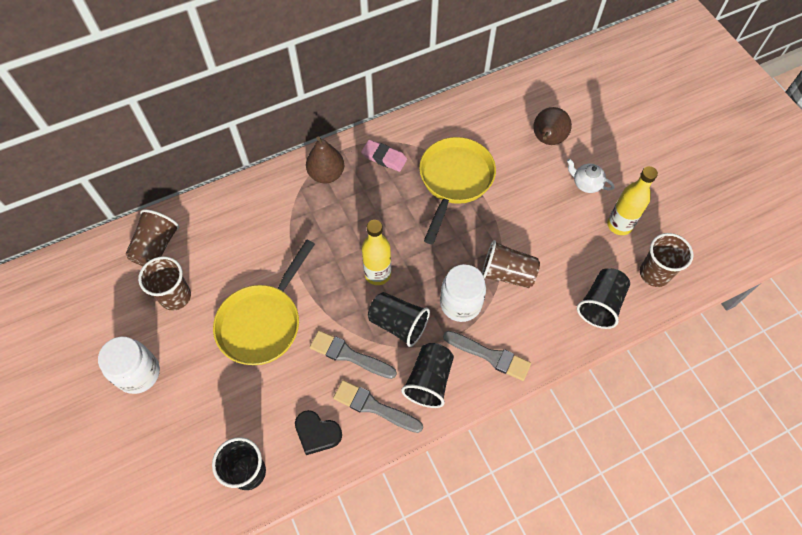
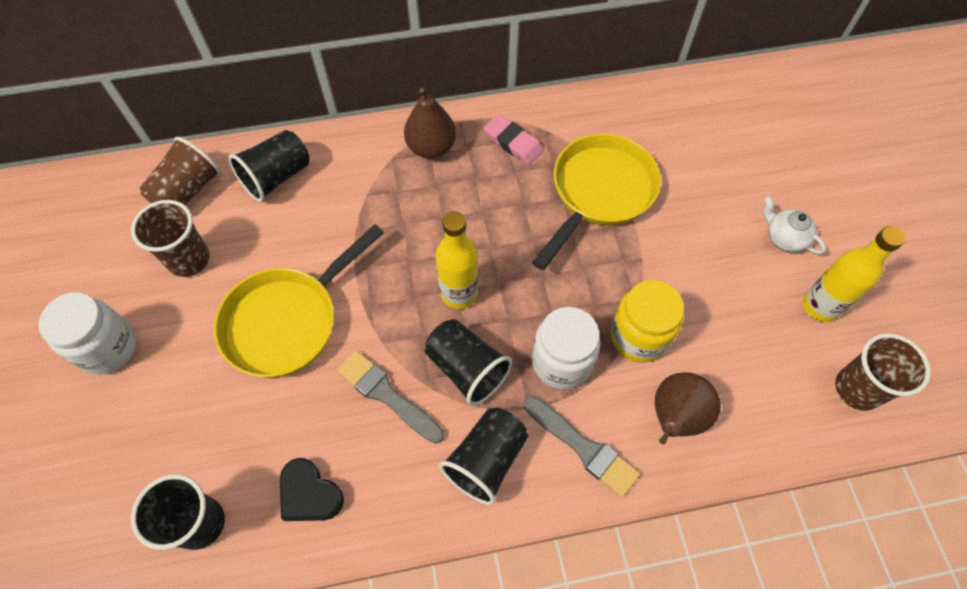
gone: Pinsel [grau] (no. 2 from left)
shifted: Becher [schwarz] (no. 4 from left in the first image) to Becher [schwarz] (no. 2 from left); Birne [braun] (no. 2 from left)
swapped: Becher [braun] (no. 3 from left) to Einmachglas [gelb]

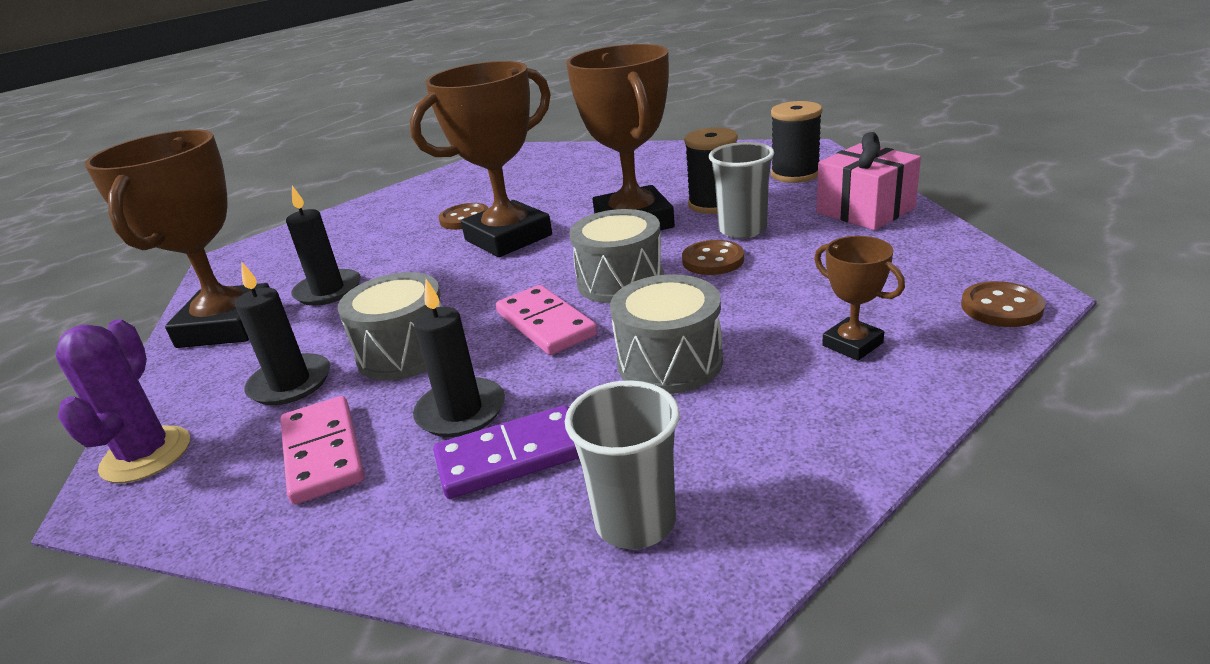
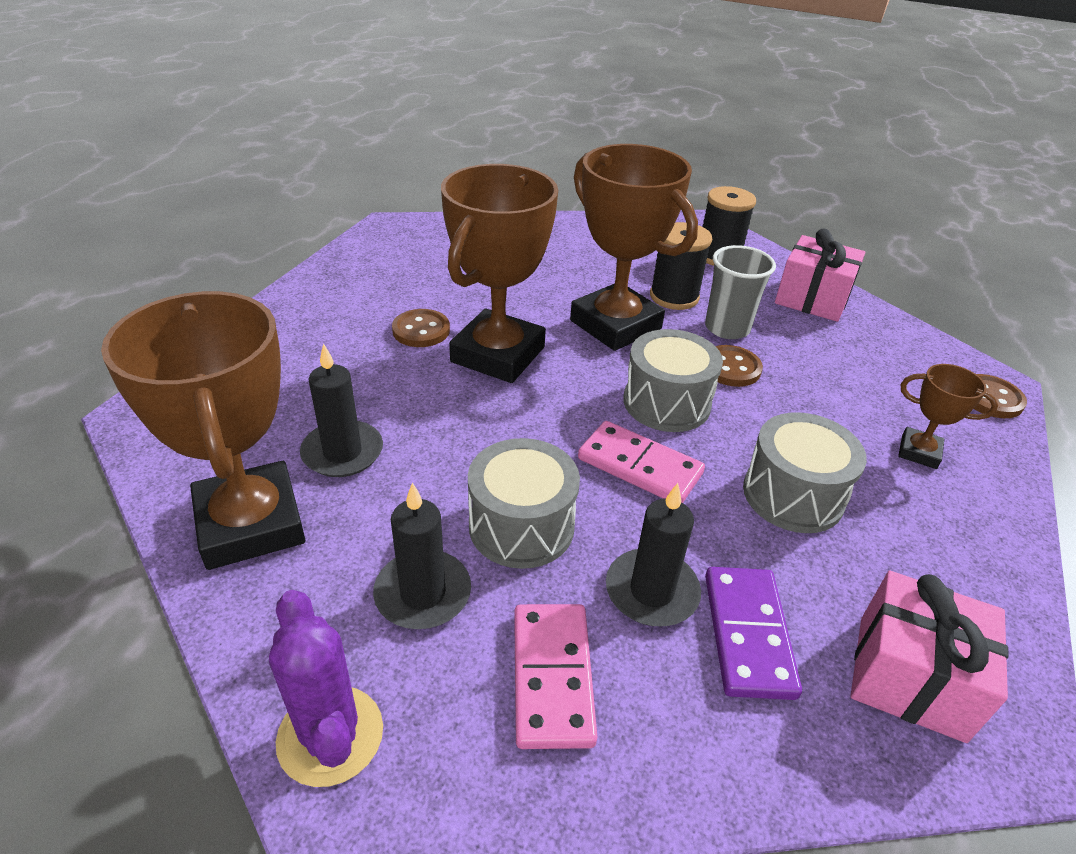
swapped: Becher [grau] (no. 1 from left) to Geschenk [rosa] (no. 2 from left)
rotated: Dominostein [rosa] (no. 1 from left) 45 degrees clockwise; Dominostein [lila] 45 degrees counterclockwise

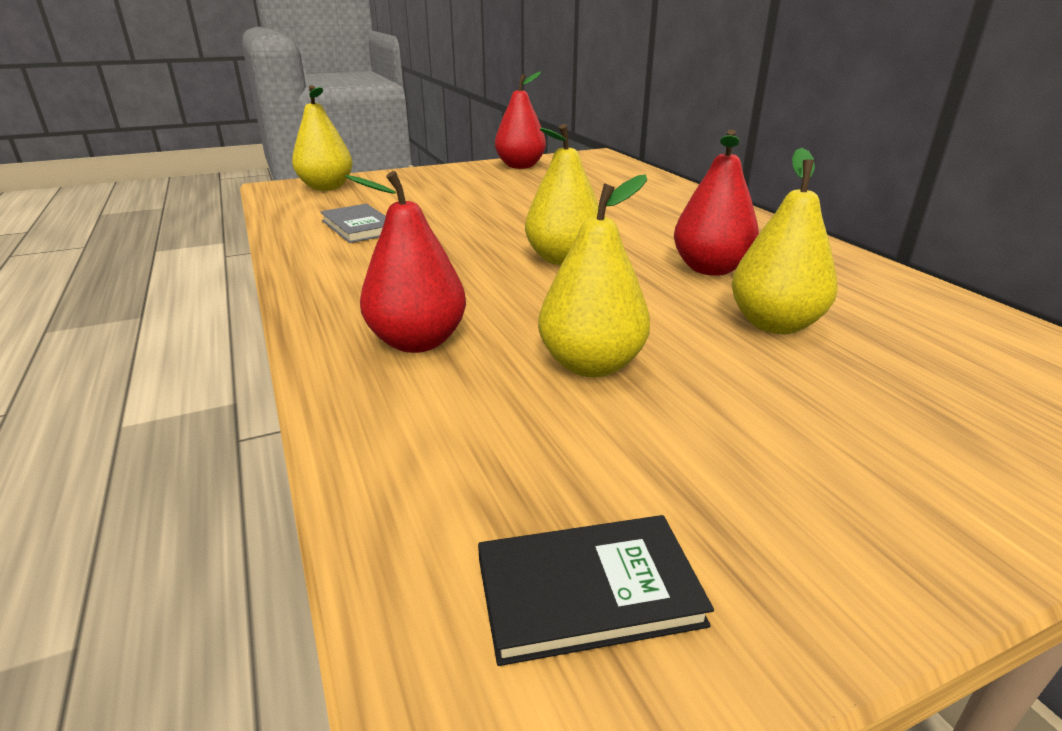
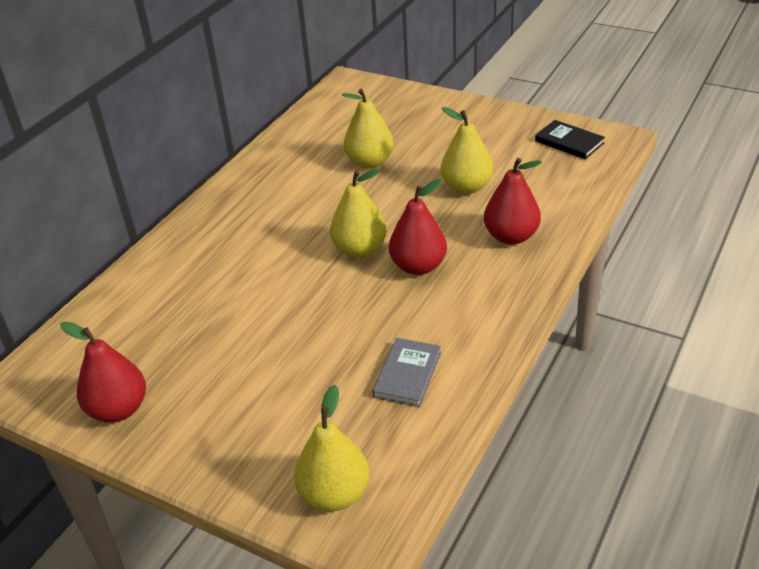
shifted: Birne [rot] (no. 3 from left in the first image) to Birne [rot] (no. 2 from left)

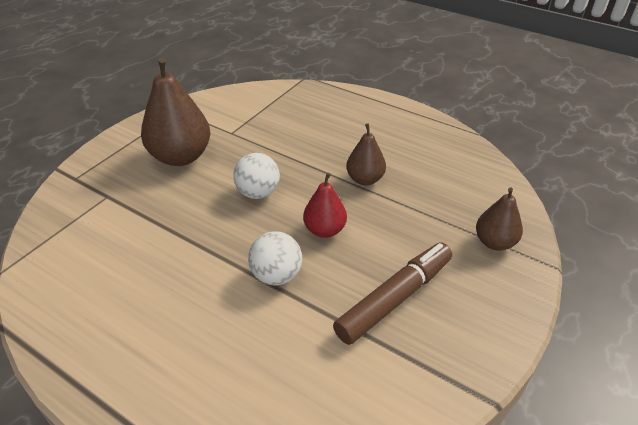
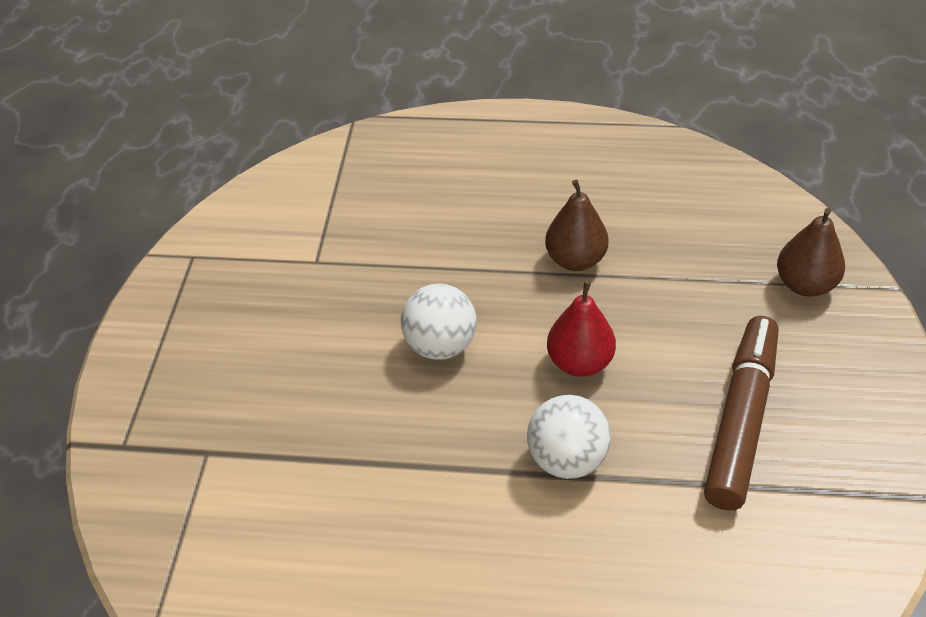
gone: Birne [braun] (no. 1 from left)

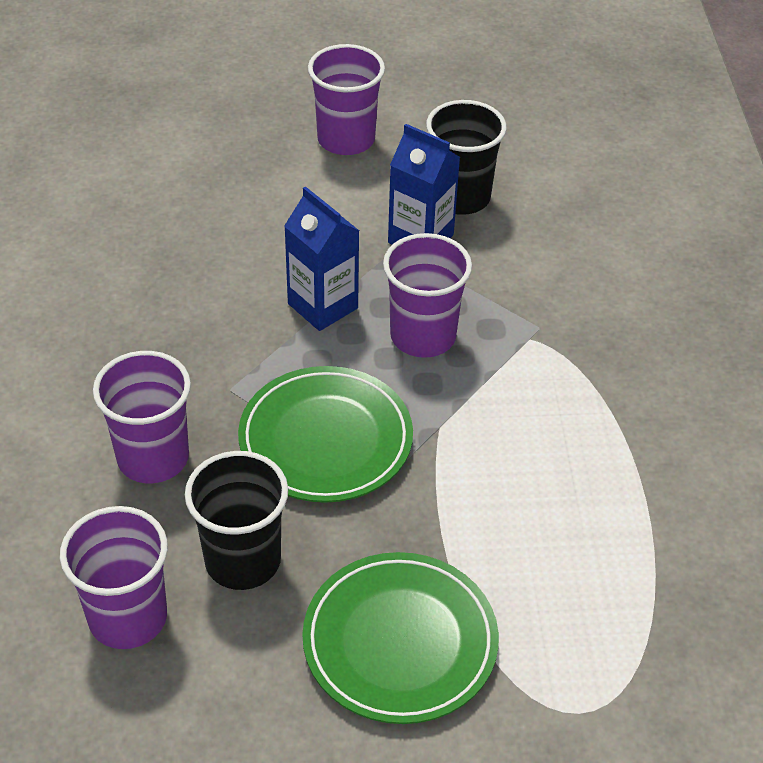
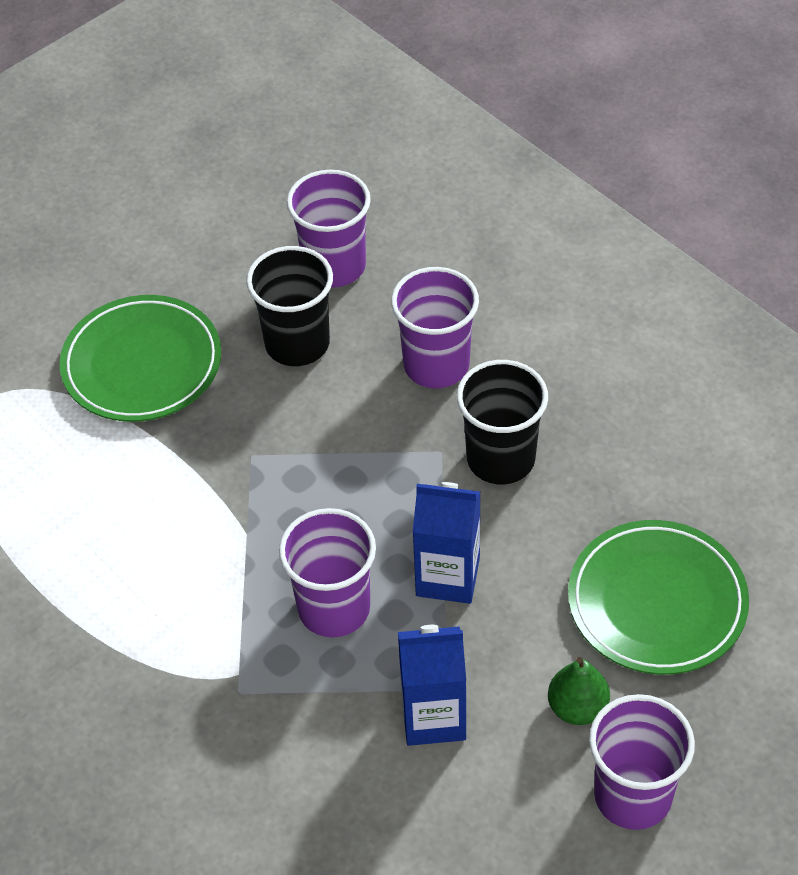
new: Birne [grün]
shifted: Becher [schwarz] (no. 2 from left); Teller [grün] (no. 1 from left in the first image) to Teller [grün] (no. 2 from left)

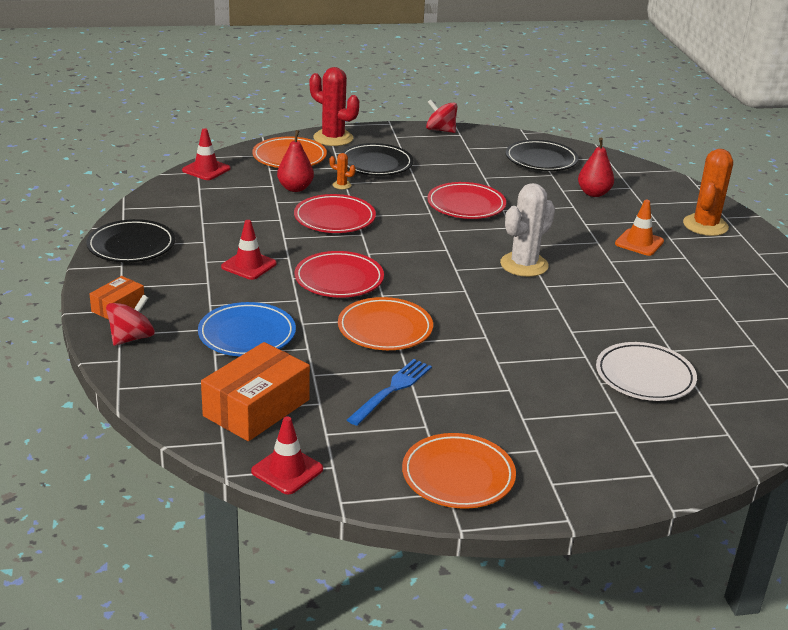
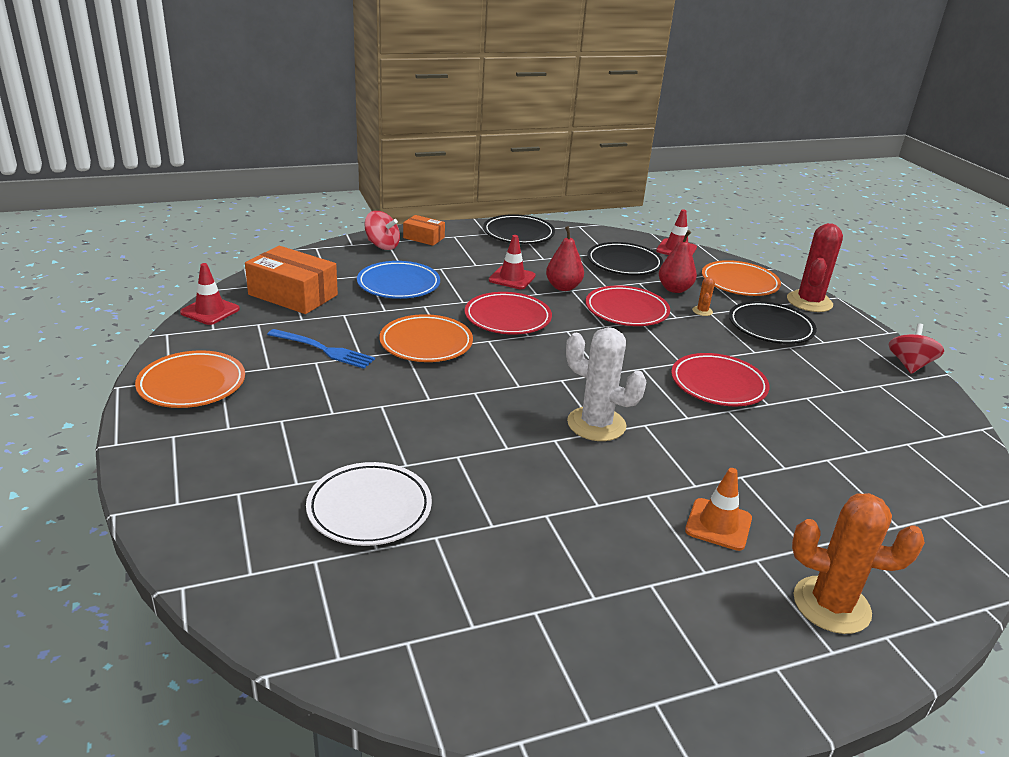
shifted: Birne [rot] (no. 2 from left in the first image) to Birne [rot] (no. 1 from left); Teller [schwarz] (no. 3 from left in the first image) to Teller [schwarz] (no. 2 from left)

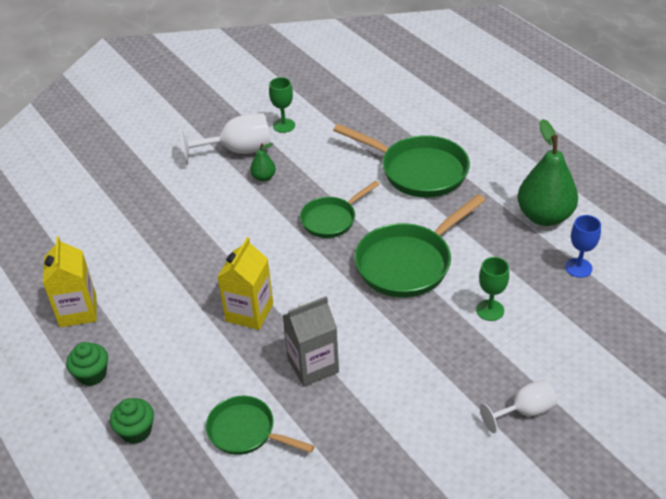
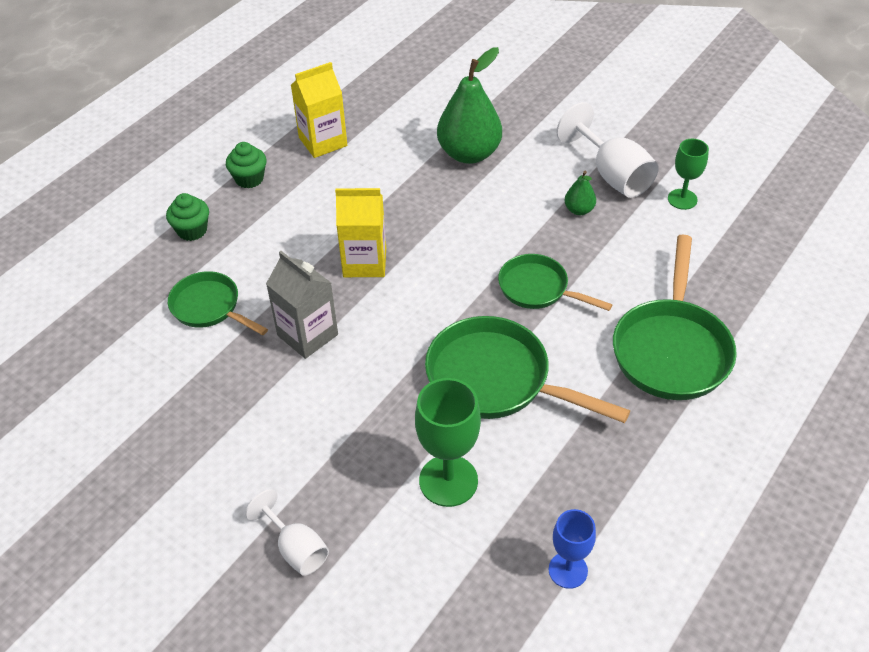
shifted: Birne [grün] (no. 2 from left in the first image) to Birne [grün] (no. 1 from left)
rotated: Pfanne [grün] (no. 1 from left) 60 degrees counterclockwise
scaled: Kelch [grün] (no. 2 from left in the first image) x1.61

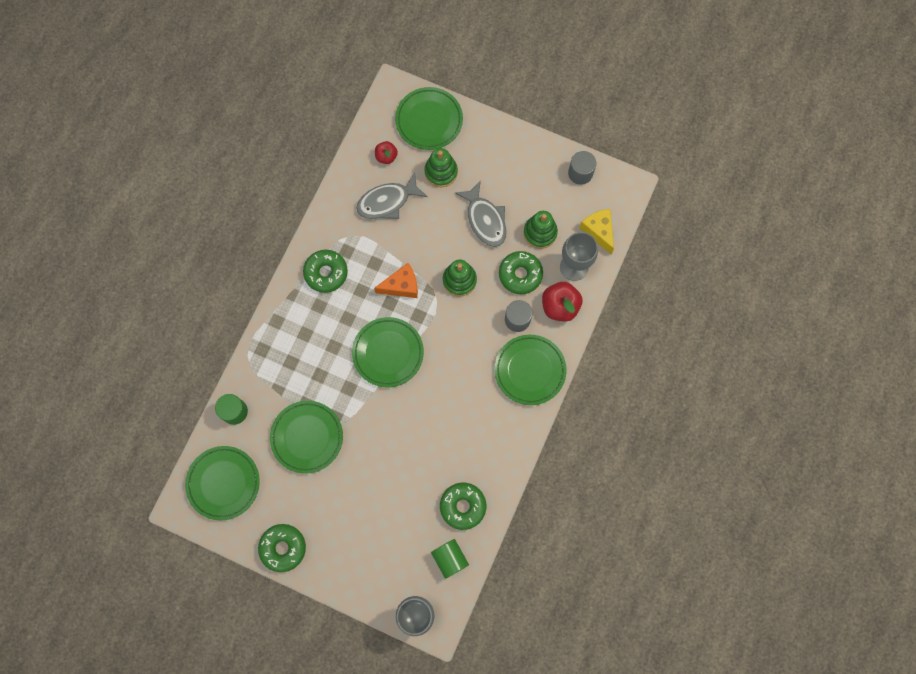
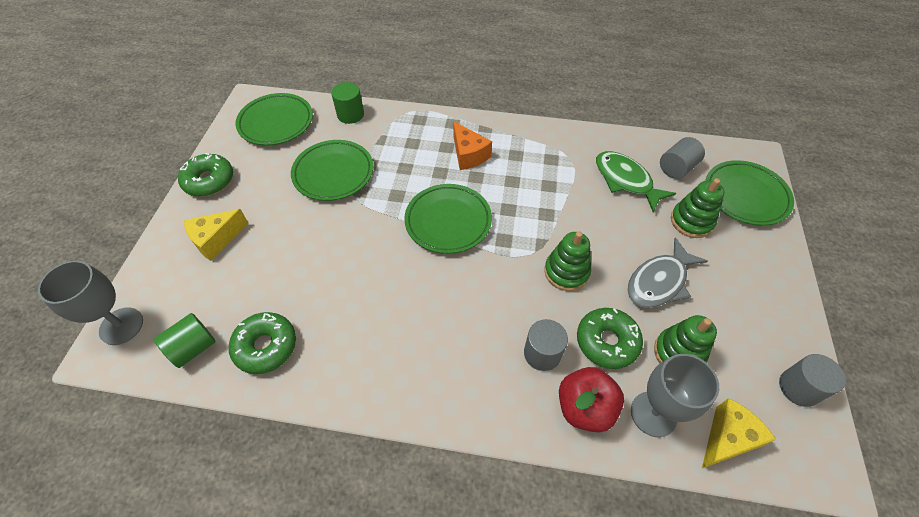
gone: Donut [grün] (no. 2 from left); Teller [grün] (no. 5 from left)
new: Käse [gelb] (no. 1 from left)
shifted: Käse [orange]
swapped: Apfel [rot] (no. 1 from left) to Vollzylinder [grau] (no. 2 from left)
repainted: Fisch [grau] (no. 1 from left) to Fisch [grün]

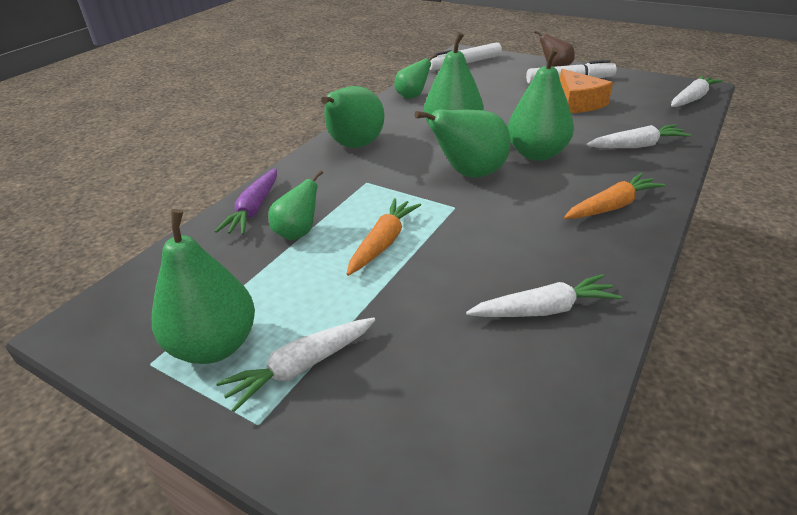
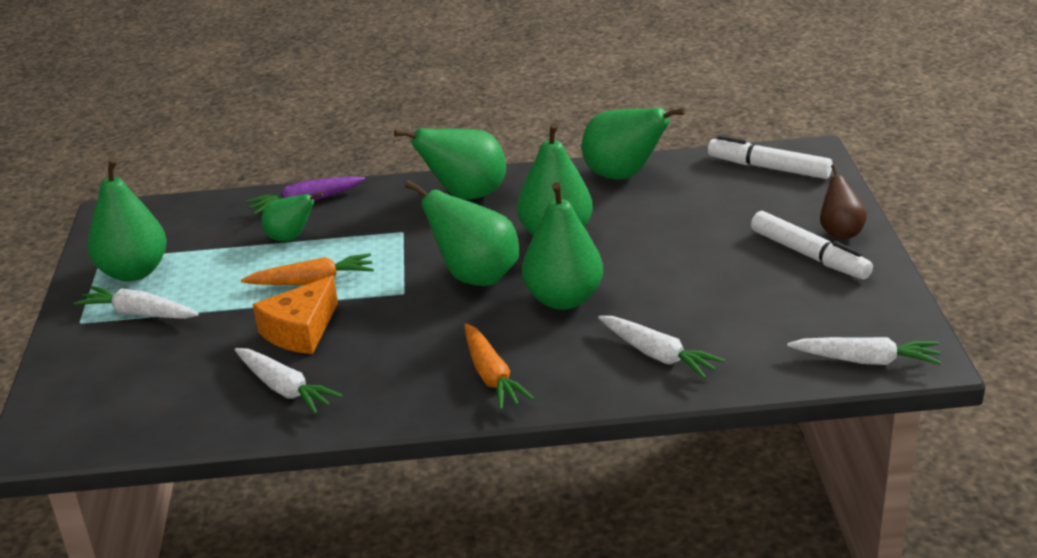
shifted: Käse [orange]
rotated: Karotte [orange] (no. 2 from left) 45 degrees clockwise
scaled: Birne [grün] (no. 4 from left in the first image) x1.68

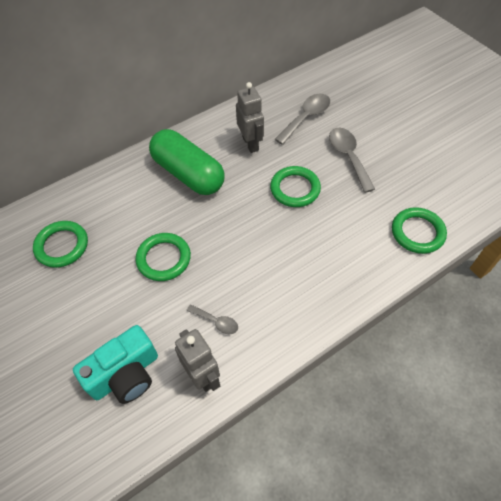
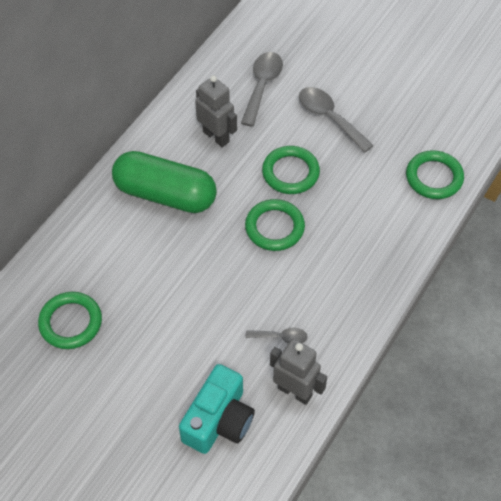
shifted: Ring [grün] (no. 2 from left)

